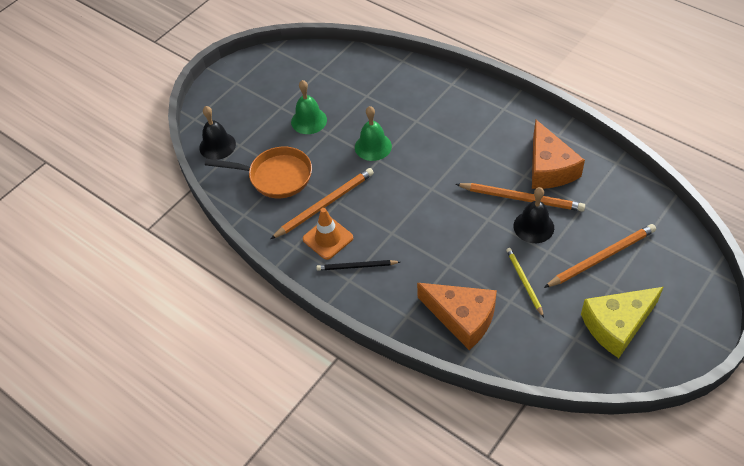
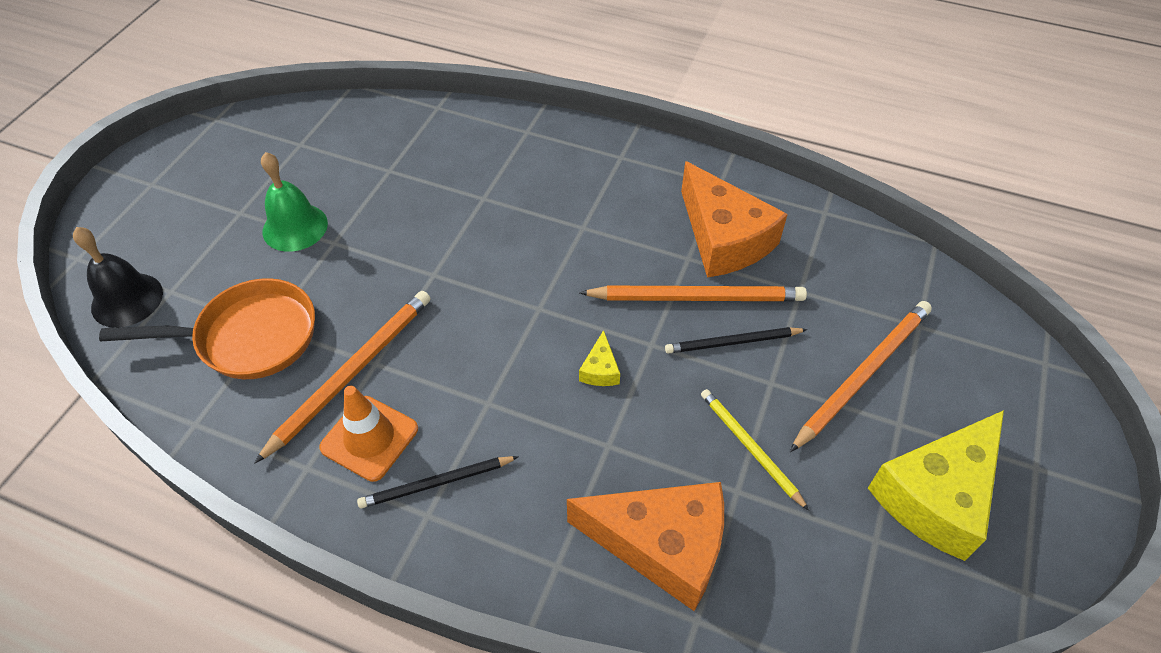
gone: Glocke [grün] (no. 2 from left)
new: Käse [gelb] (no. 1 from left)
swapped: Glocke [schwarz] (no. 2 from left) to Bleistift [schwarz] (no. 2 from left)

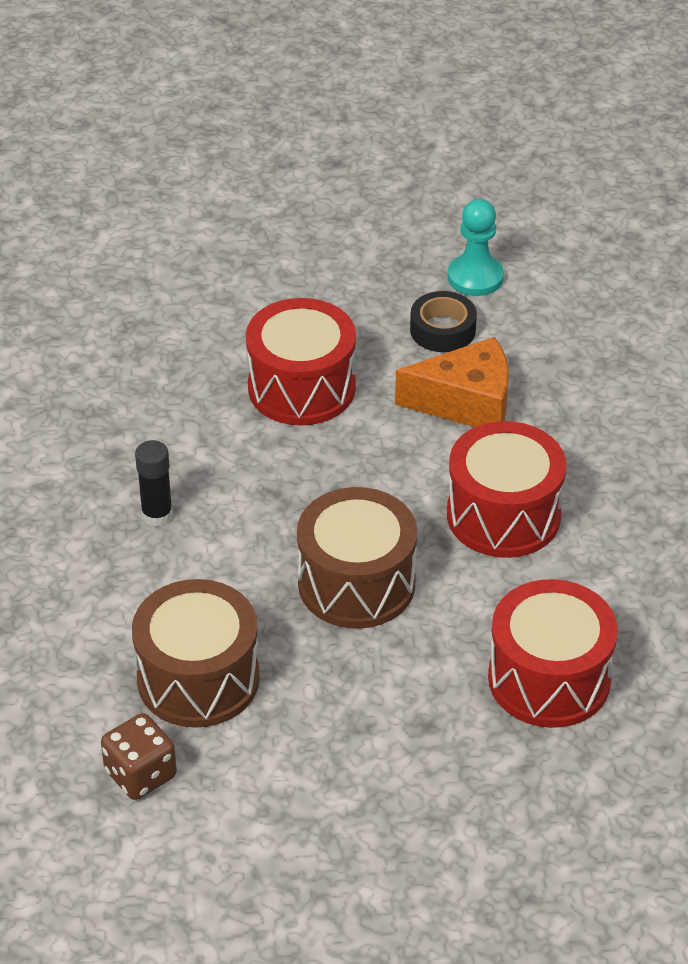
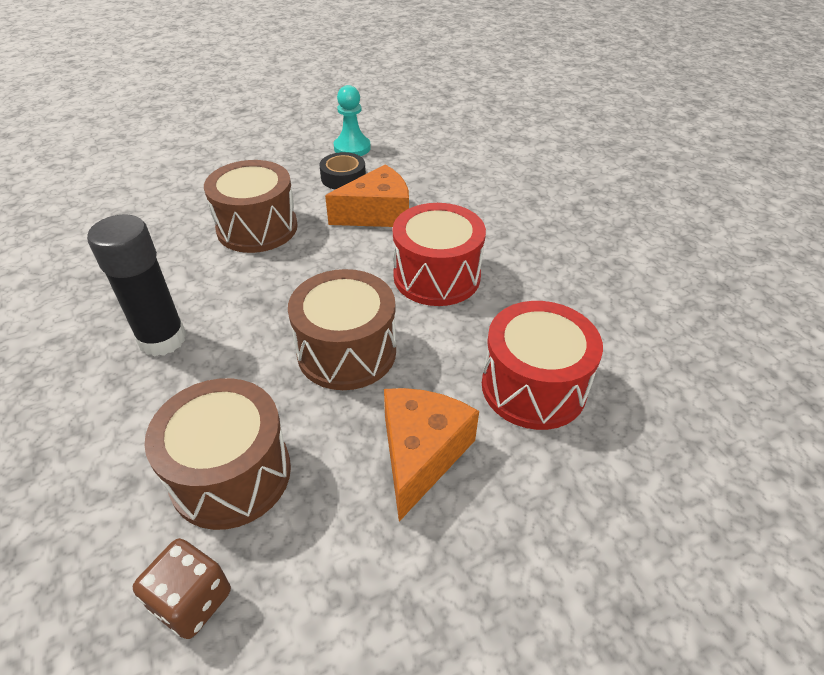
new: Käse [orange] (no. 2 from left)
repainted: Trommel [rot] (no. 1 from left) to Trommel [braun] (no. 2 from left)
scaled: Klebestift [schwarz] x1.73

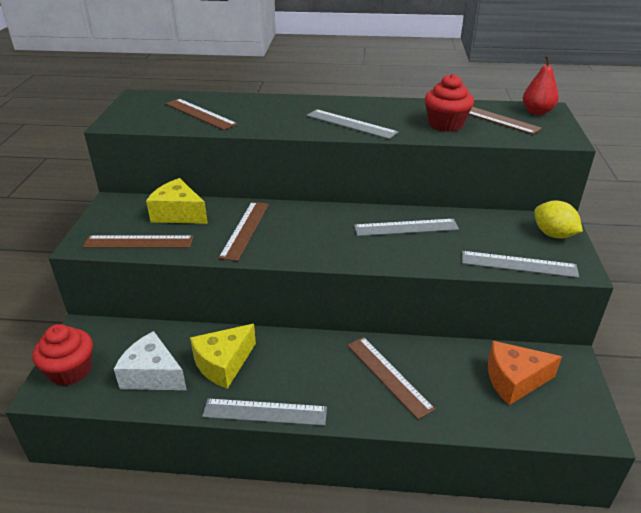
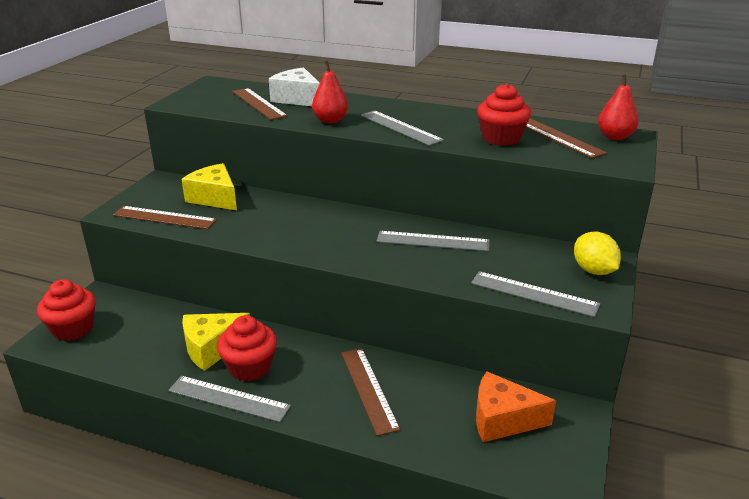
gone: Lineal [braun] (no. 3 from left)
new: Muffin [rot] (no. 2 from left); Birne [rot] (no. 1 from left)
shifted: Käse [weiß]

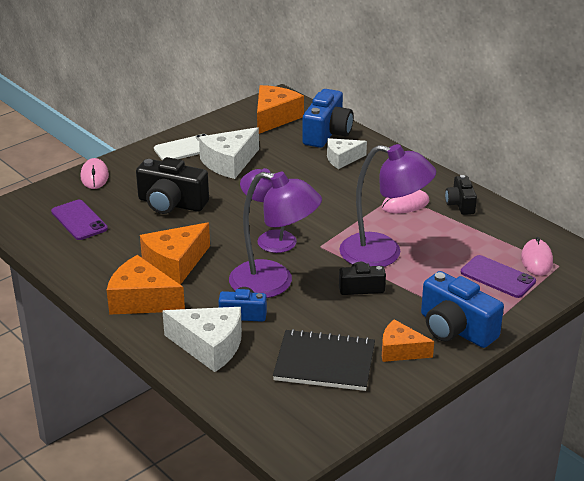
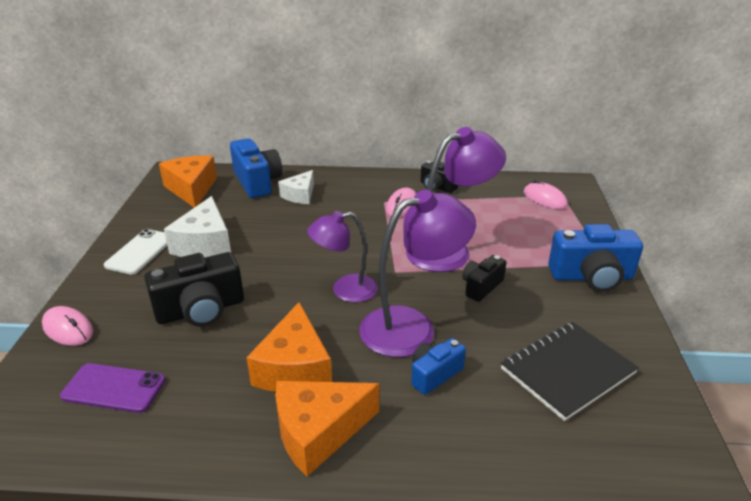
gone: Käse [weiß] (no. 1 from left); Käse [orange] (no. 4 from left); Handy [lila] (no. 2 from left)

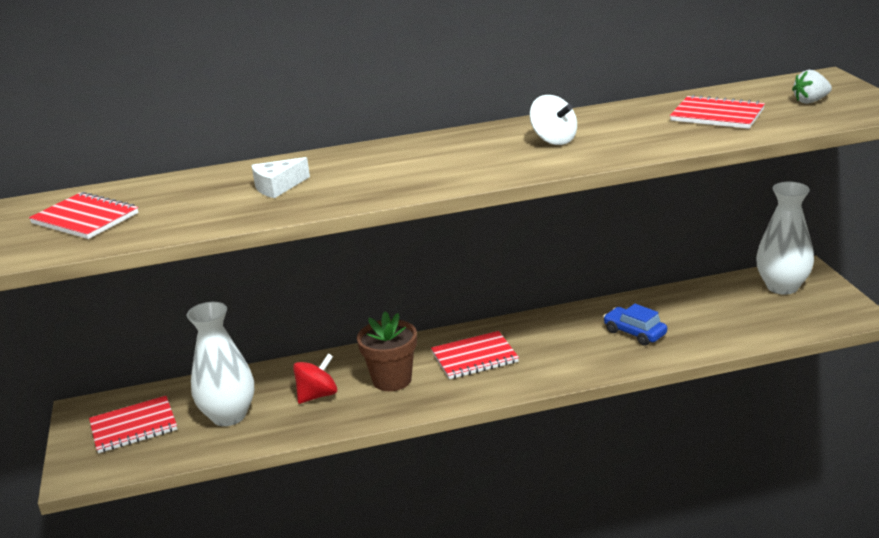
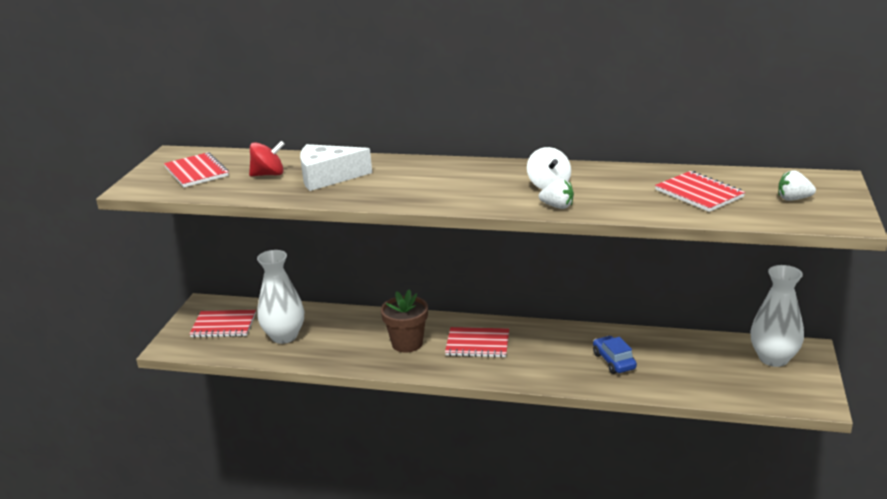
new: Erdbeere [weiß] (no. 1 from left)
shifted: Kreisel [rot]
scaled: Käse [weiß] x1.63

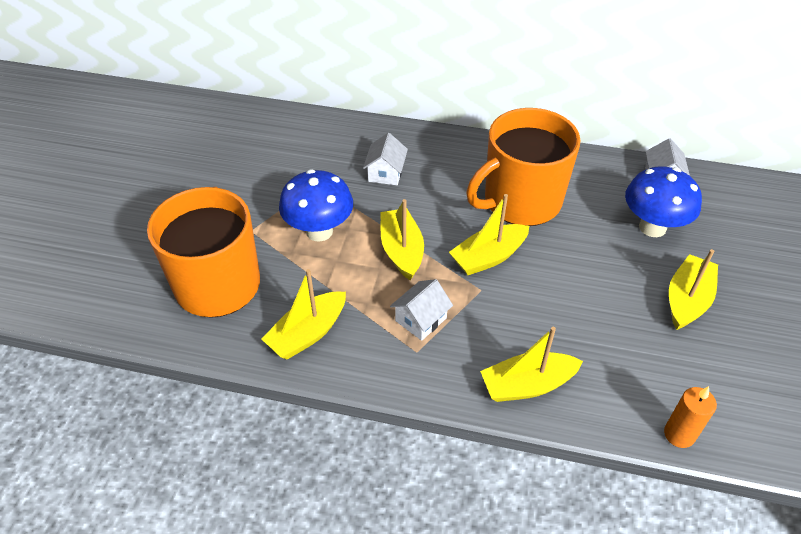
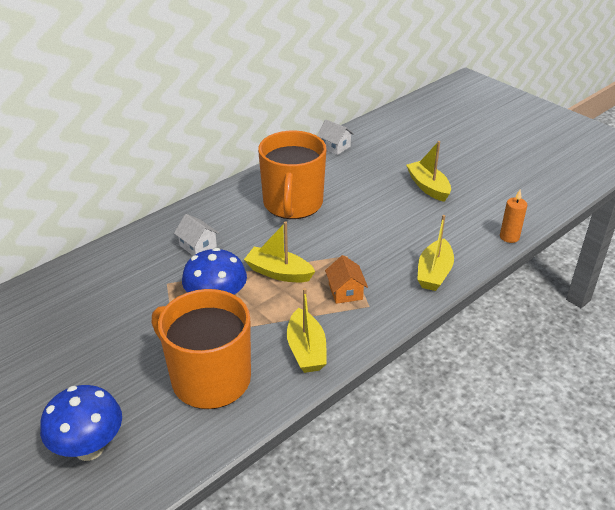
gone: Boot [gelb] (no. 3 from left)
shifted: Pilz [blau] (no. 2 from left in the first image) to Pilz [blau] (no. 1 from left)
repainted: Haus [weiß] (no. 2 from left) to Haus [orange]

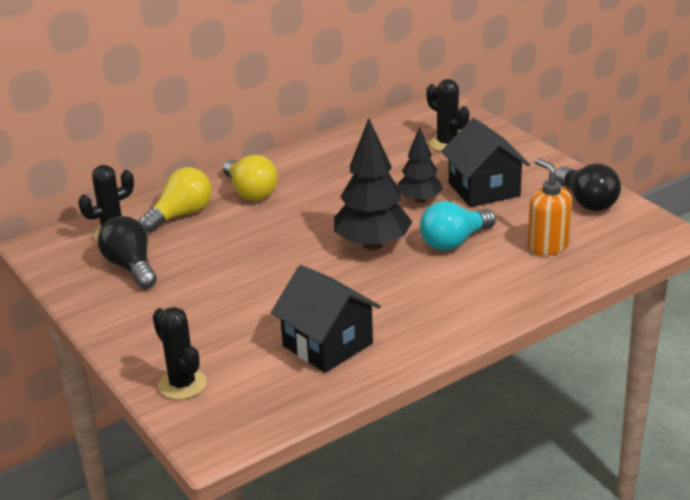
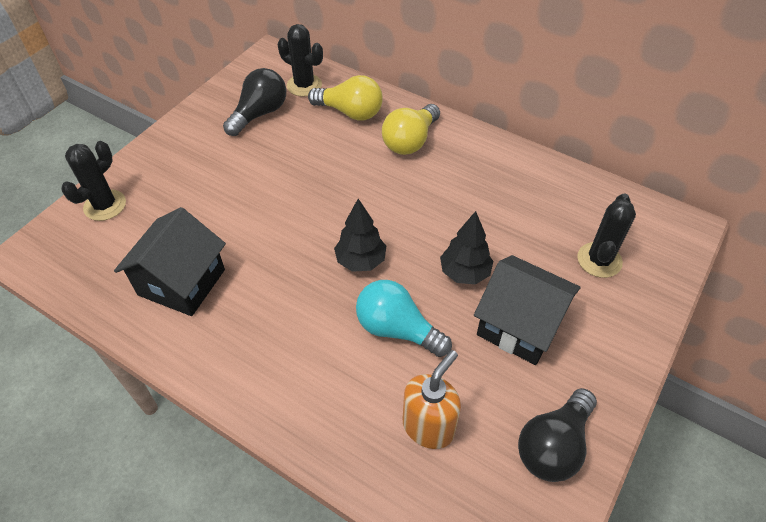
rotated: Haus [schwarz] (no. 2 from left) 75 degrees clockwise
scaled: Baum [schwarz] (no. 1 from left) x0.62

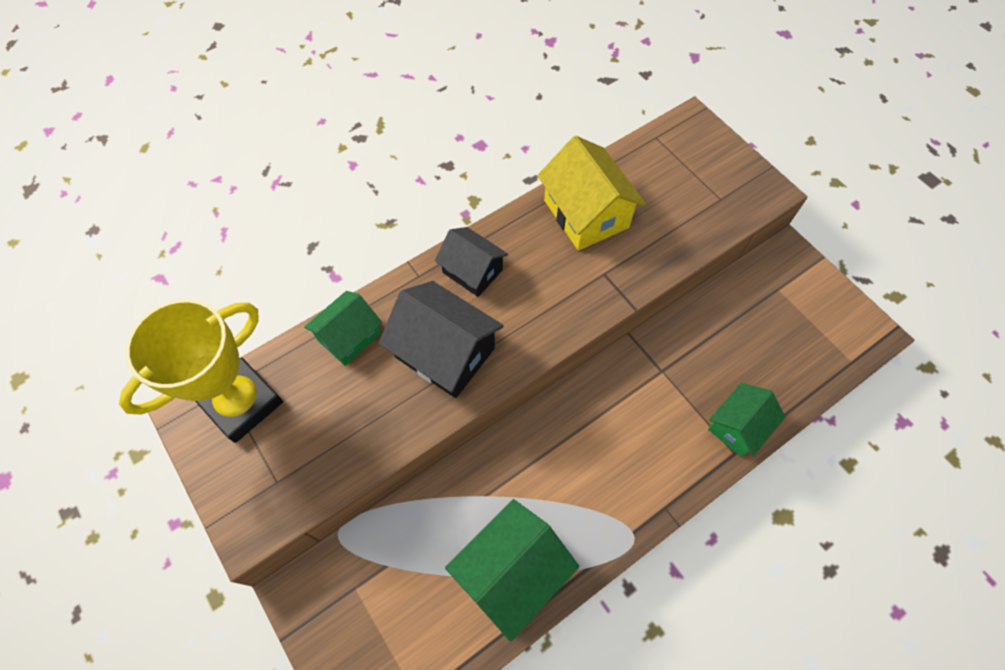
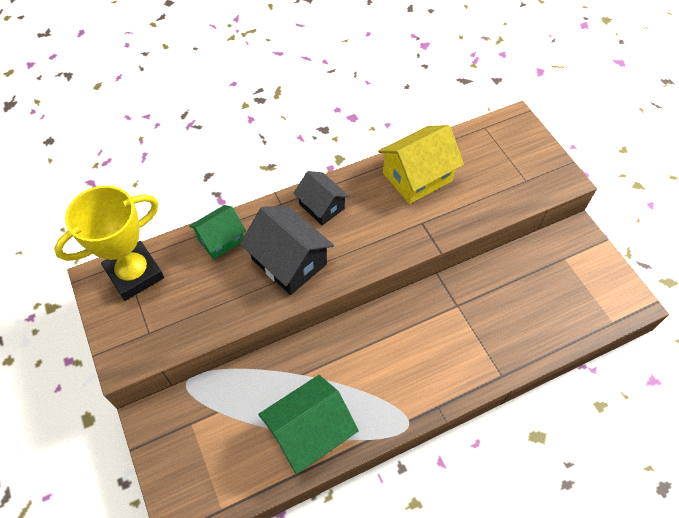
gone: Haus [grün] (no. 3 from left)
rotated: Haus [gelb] 75 degrees clockwise

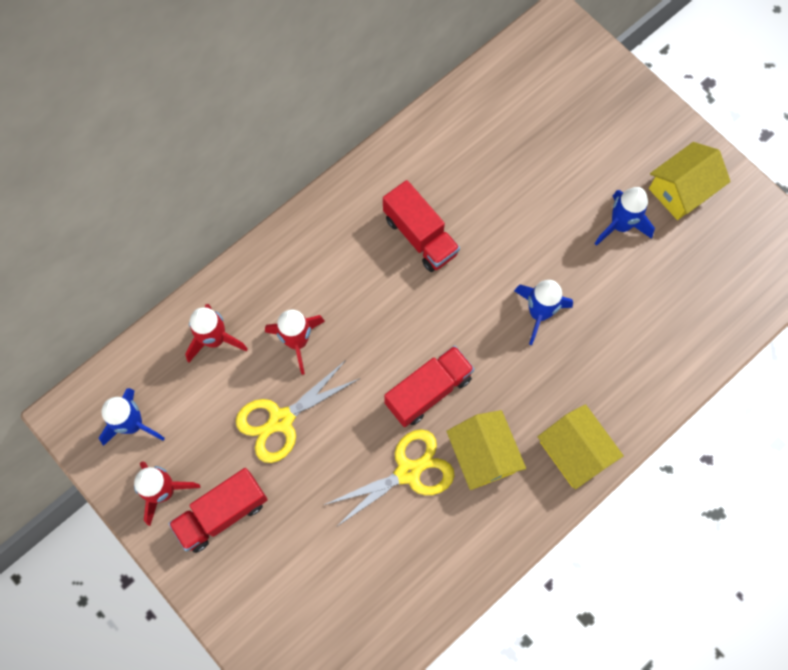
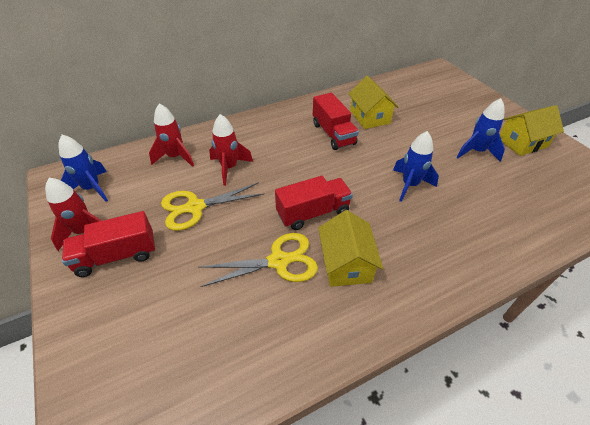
shifted: Haus [gelb] (no. 2 from left)

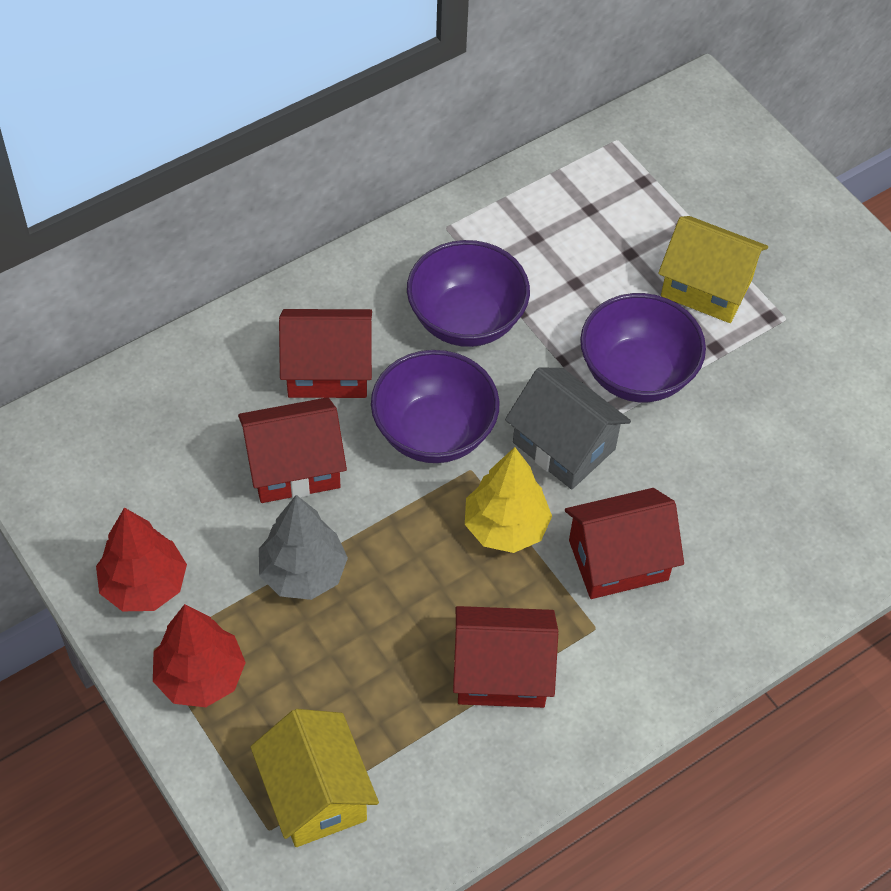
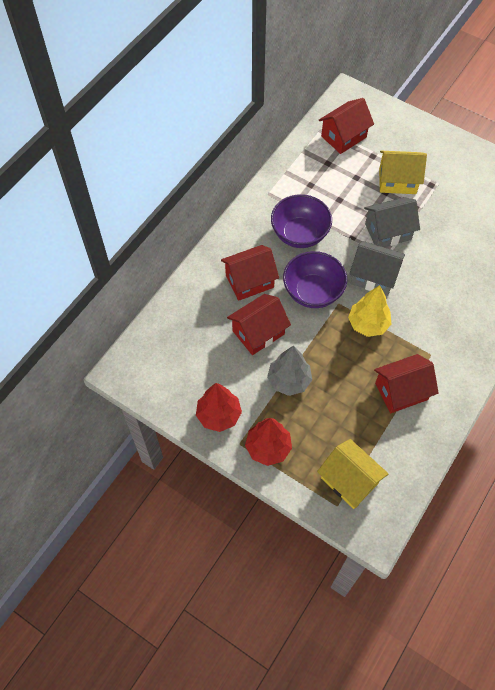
shifted: Haus [rot] (no. 4 from left in the first image) to Haus [rot] (no. 3 from left)
swapped: Schüssel [lila] (no. 3 from left) to Haus [grau] (no. 2 from left)

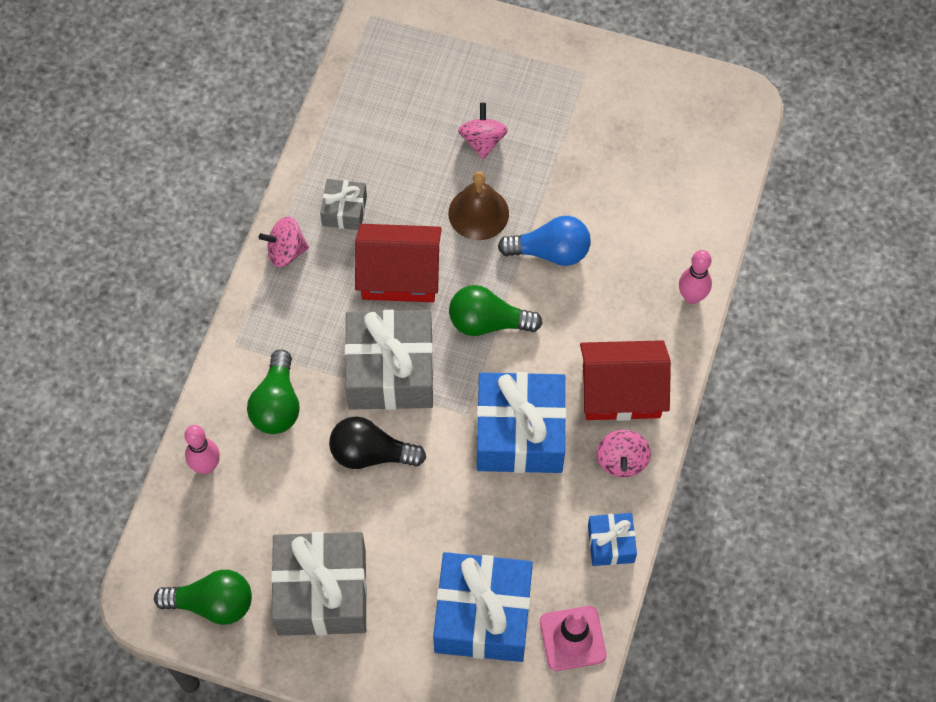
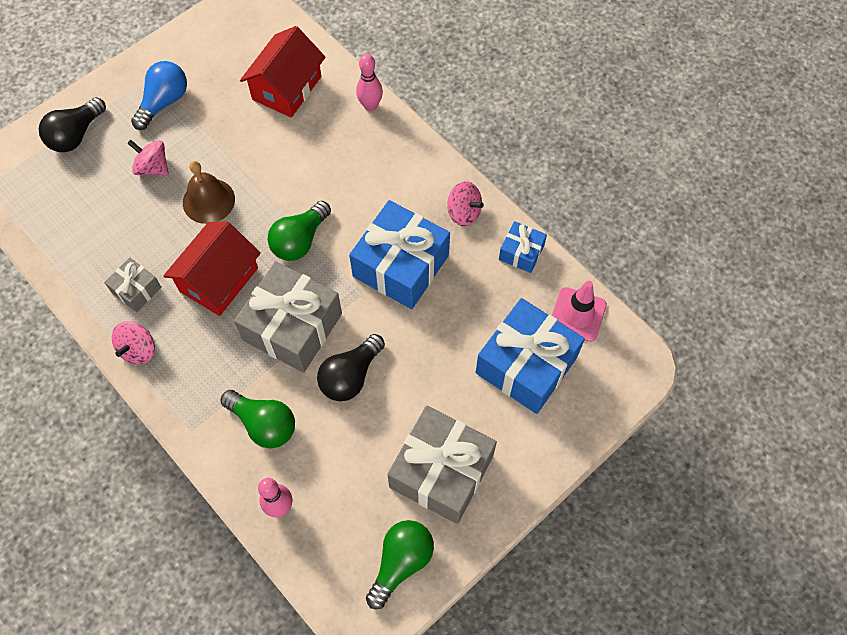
new: Glühbirne [schwarz] (no. 1 from left)
shifted: Glühbirne [blau]; Haus [rot] (no. 2 from left)

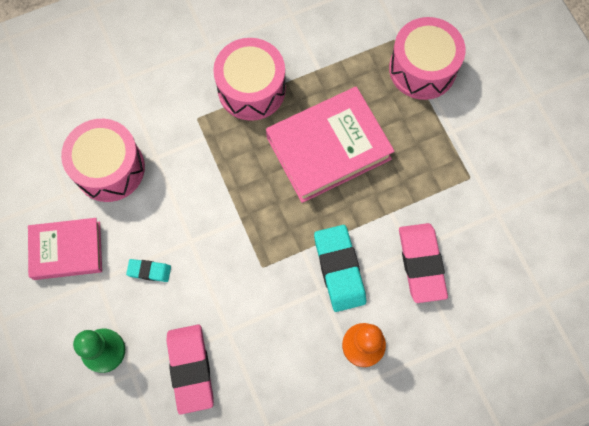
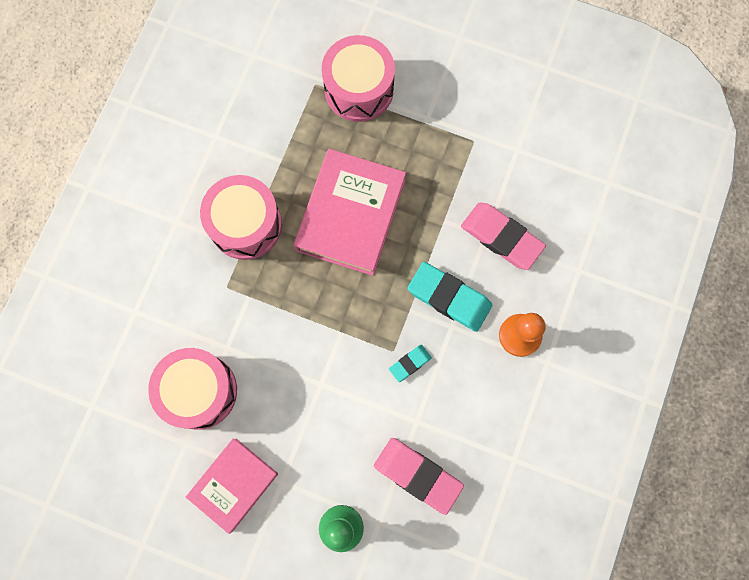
shifted: Radiergummi [türkis] (no. 1 from left)

